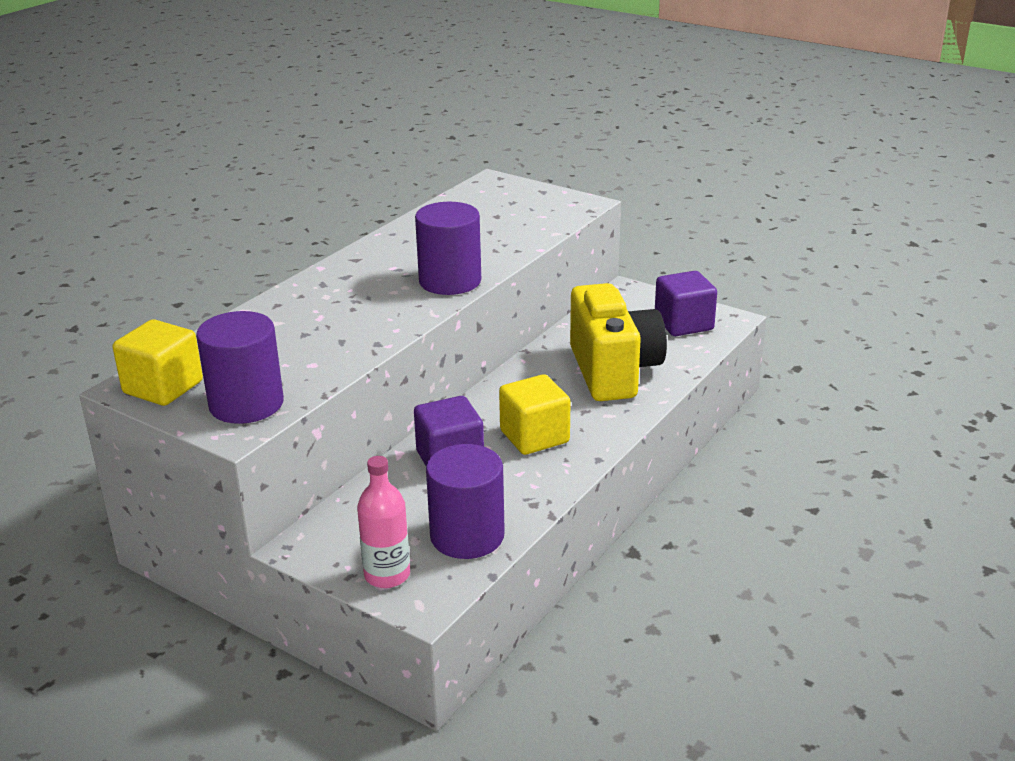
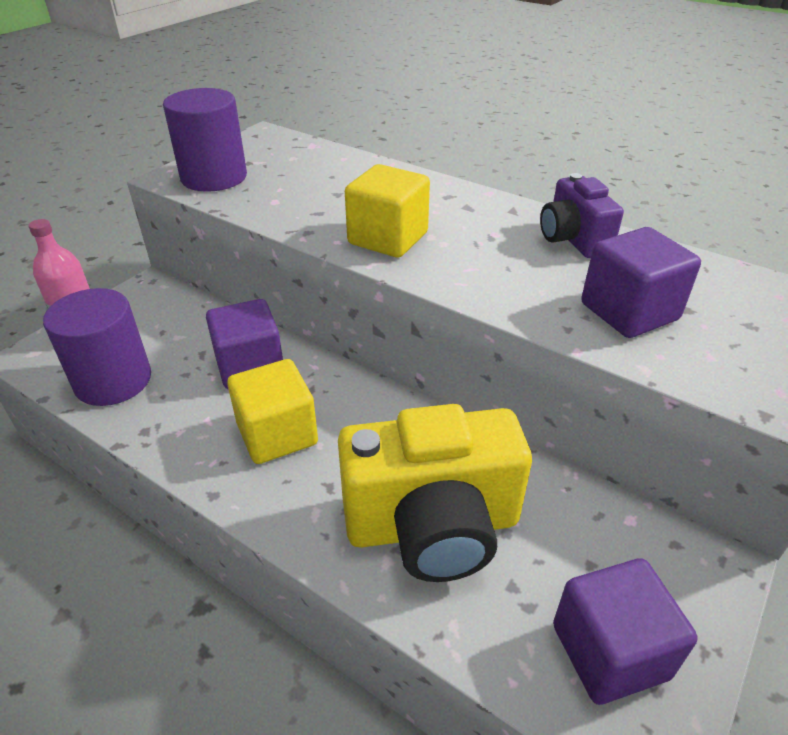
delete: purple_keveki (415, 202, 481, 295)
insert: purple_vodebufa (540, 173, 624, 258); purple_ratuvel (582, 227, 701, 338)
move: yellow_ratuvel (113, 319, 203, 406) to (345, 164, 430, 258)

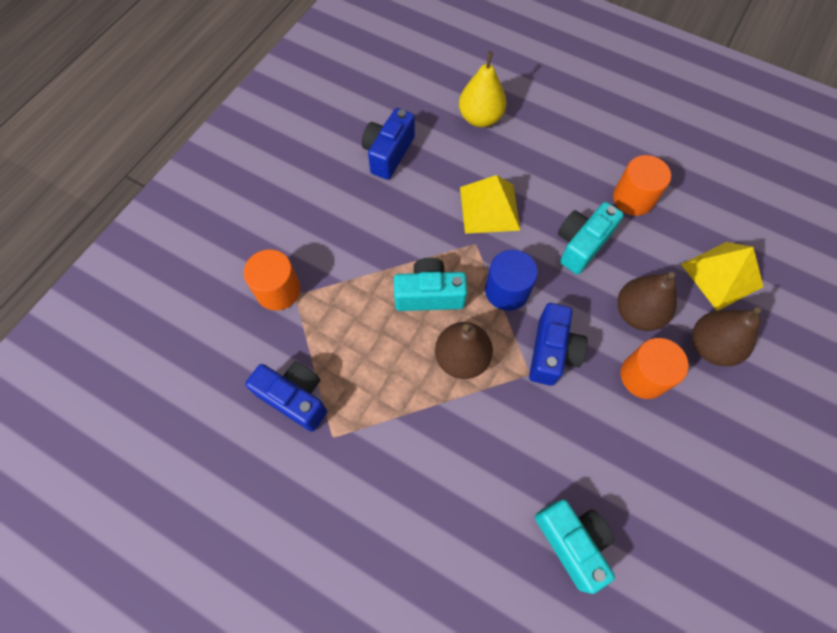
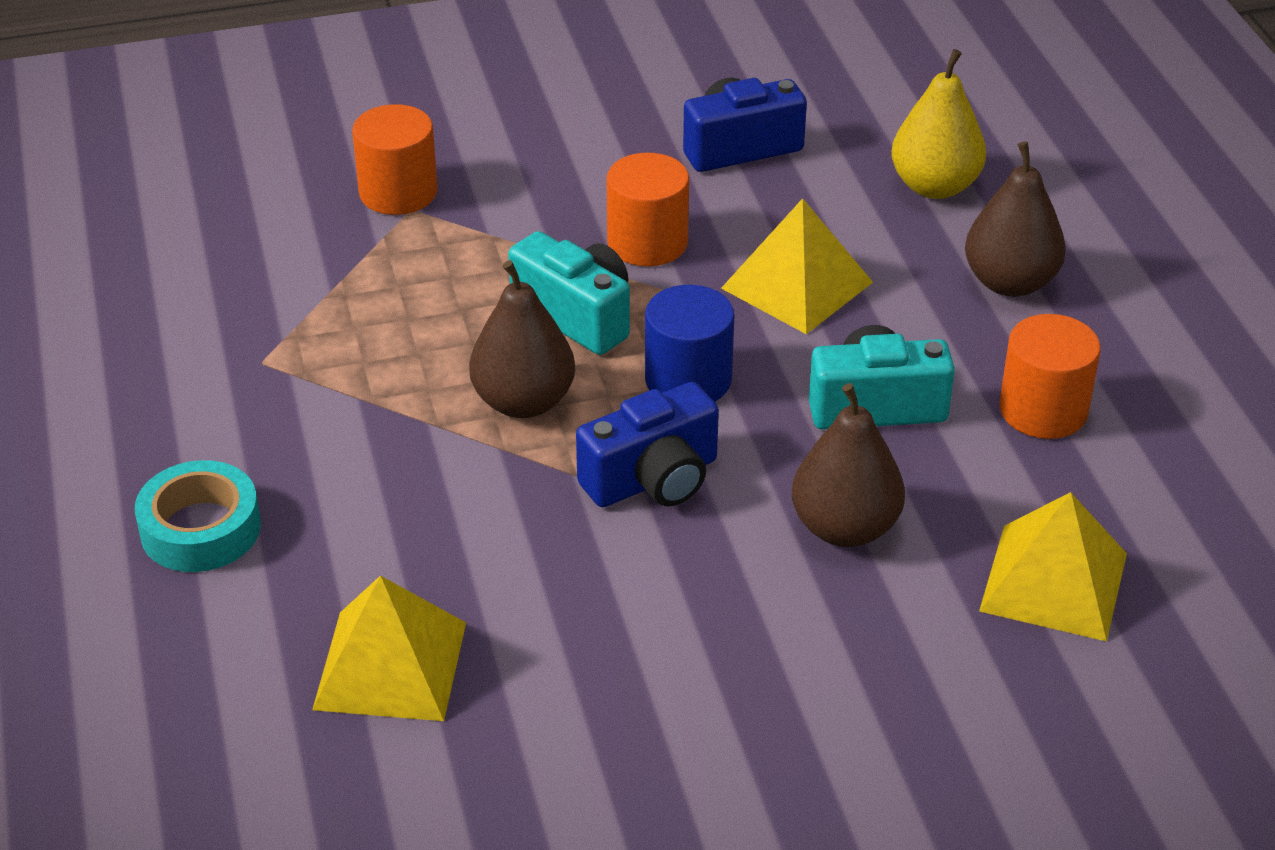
delete: blue_vodebufa (245, 362, 327, 432)
insert: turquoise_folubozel (135, 460, 261, 572)
move: orange_keveki (621, 338, 688, 399) to (607, 153, 689, 266); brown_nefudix (692, 307, 761, 366) to (965, 141, 1066, 297)
replace: turquoise_vodebufa (535, 499, 615, 594) to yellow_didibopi (312, 576, 466, 721)

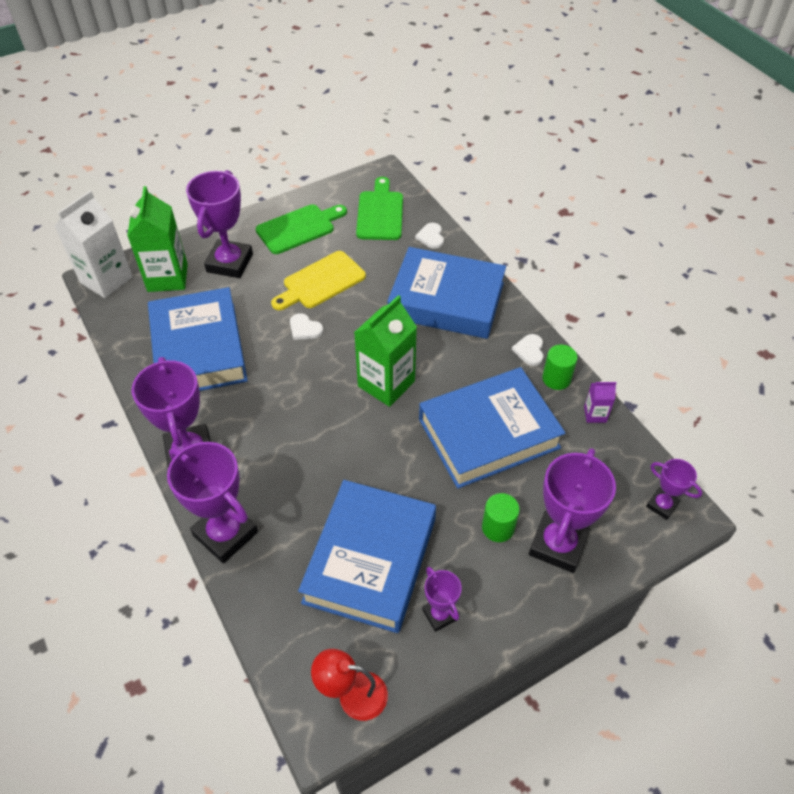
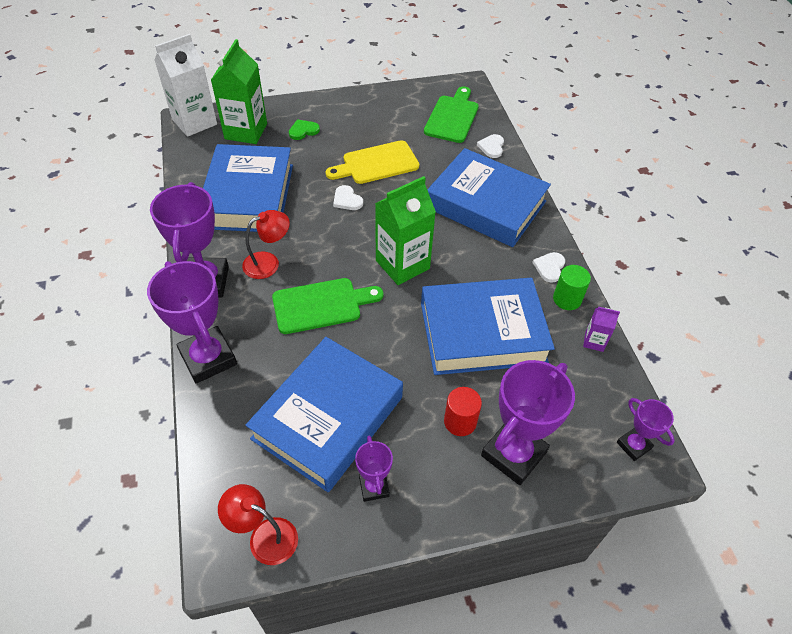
insert: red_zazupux (242, 210, 290, 279)
move: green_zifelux (256, 204, 347, 254) to (272, 278, 383, 334)
replace: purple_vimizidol (186, 170, 253, 278) to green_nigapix (289, 119, 320, 140)
recolor: green_keveki (482, 493, 520, 542) to red_keveki (444, 387, 482, 436)

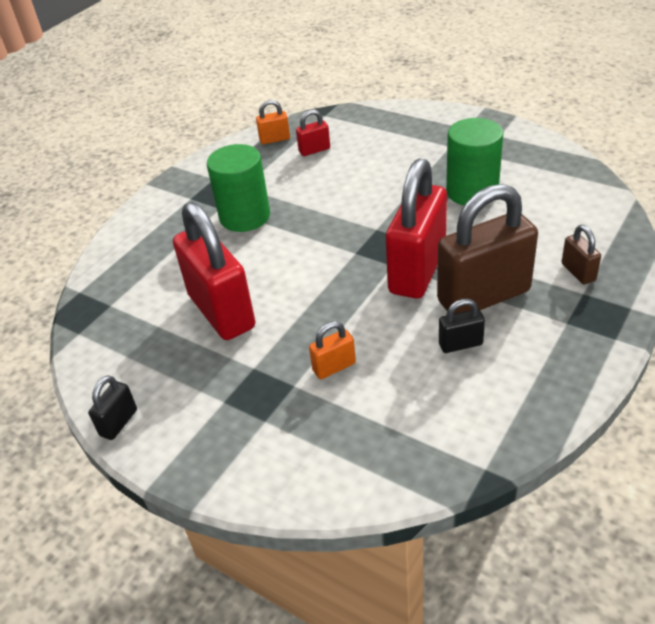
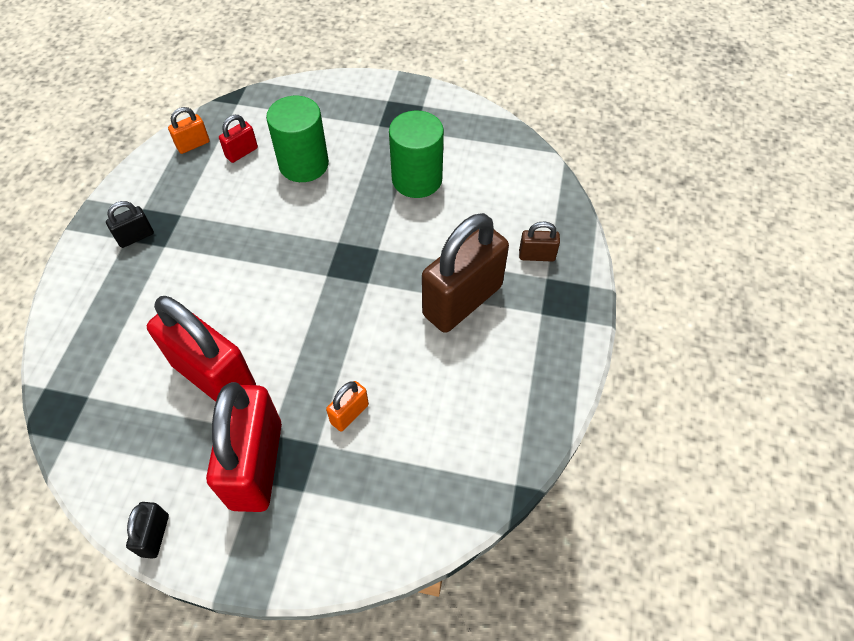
move: green_keveki (207, 144, 270, 232) to (266, 96, 329, 182); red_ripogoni (386, 159, 447, 299) to (206, 382, 282, 512); black_ripogoni (439, 298, 485, 353) to (106, 201, 154, 248)
rotate: brown_ripogoni (562, 225, 601, 284) = (519, 221, 560, 261) 45 degrees counterclockwise

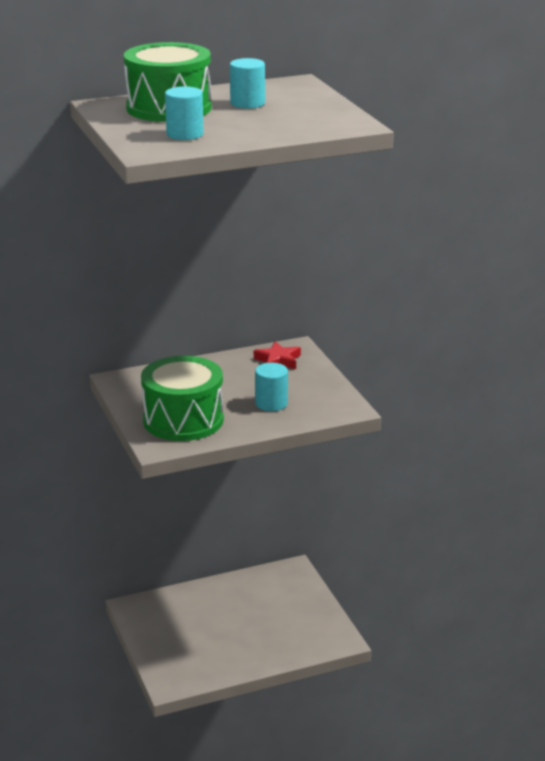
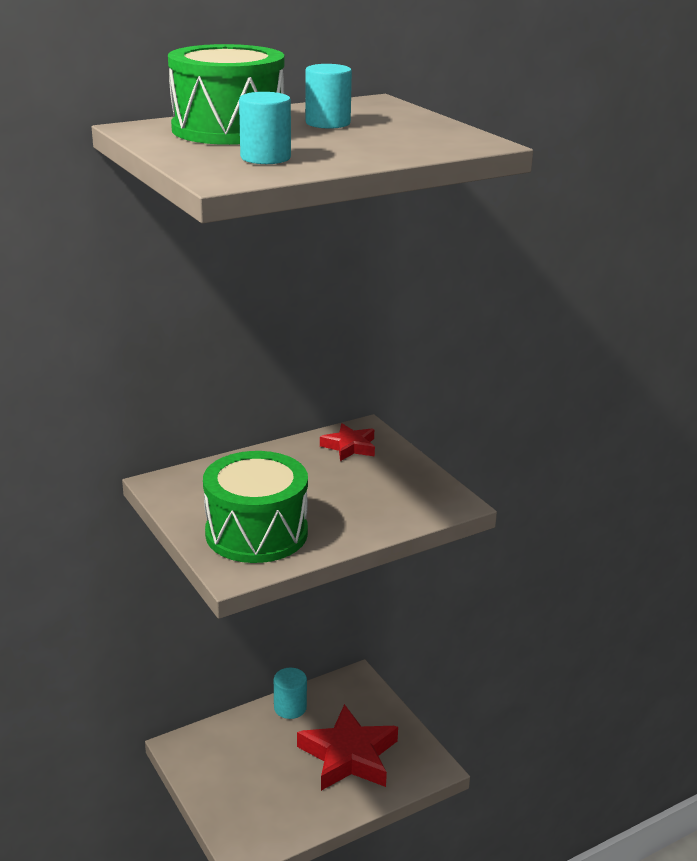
insert: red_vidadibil (297, 704, 398, 791)
move: turquoise_keveki (255, 363, 288, 411) to (274, 668, 307, 719)

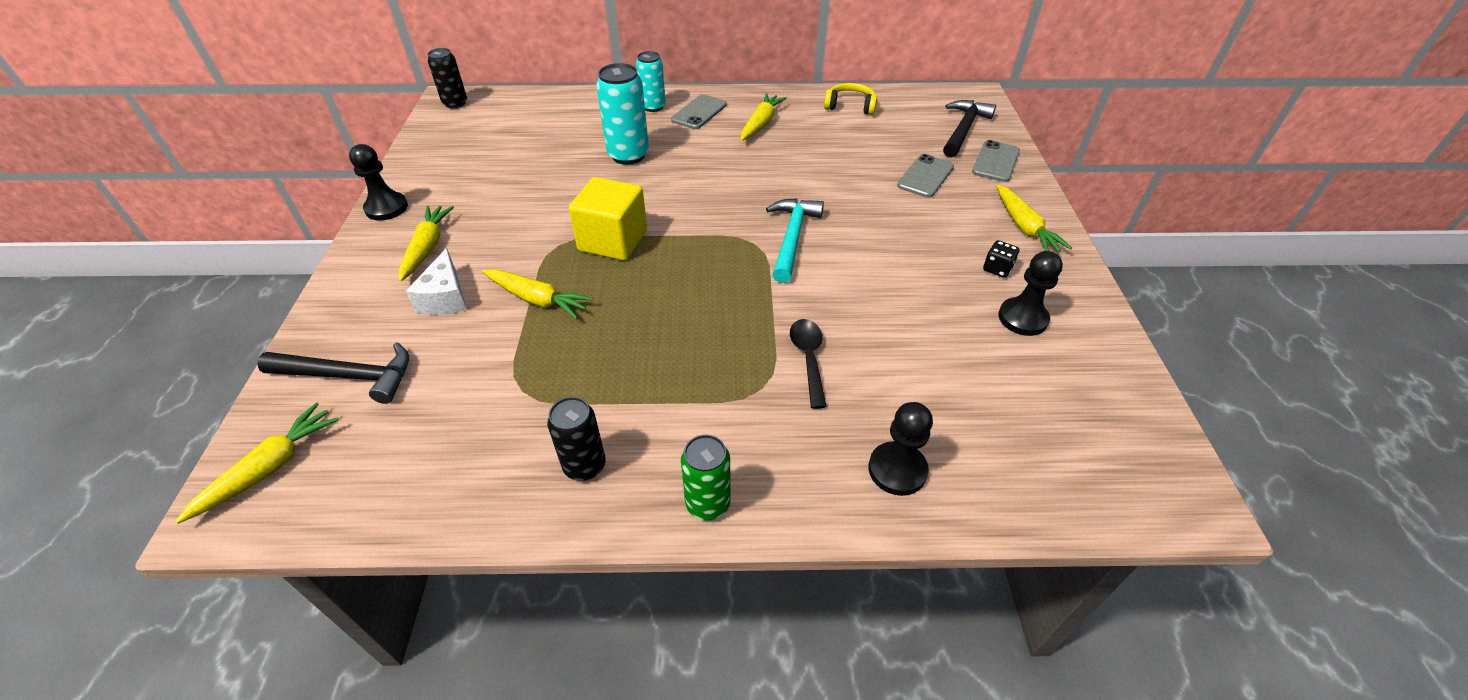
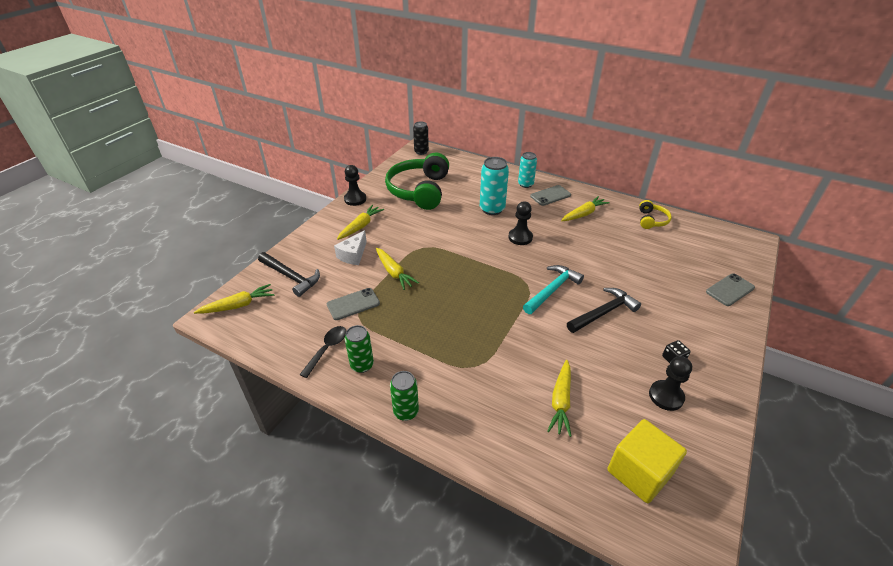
insert: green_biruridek (385, 153, 449, 210)
move: yellow_ratuvel (569, 177, 647, 261) to (607, 419, 687, 503); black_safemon (790, 319, 827, 409) to (299, 326, 346, 378); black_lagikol (868, 402, 933, 496) to (508, 201, 533, 245); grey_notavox (897, 154, 954, 198) to (327, 288, 380, 320); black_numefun (943, 100, 996, 158) to (567, 288, 641, 333); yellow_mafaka (996, 185, 1072, 252) to (547, 360, 571, 437)
recolor: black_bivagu (547, 397, 606, 481) to green_bivagu (345, 325, 374, 373)
rotate: yellow_biruridek (824, 83, 877, 115) = (639, 200, 672, 229) 60 degrees clockwise

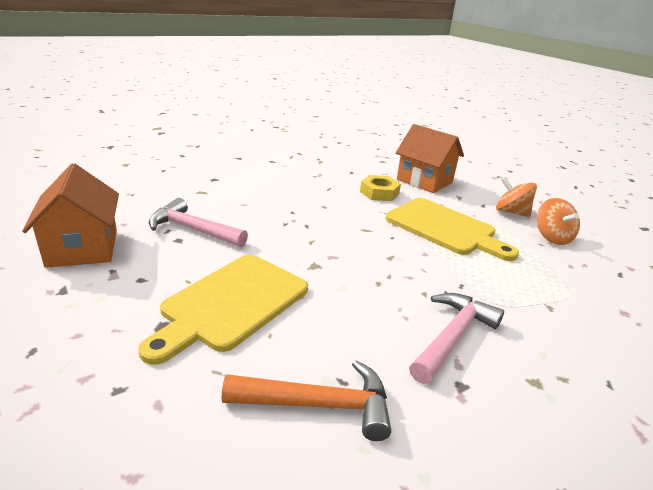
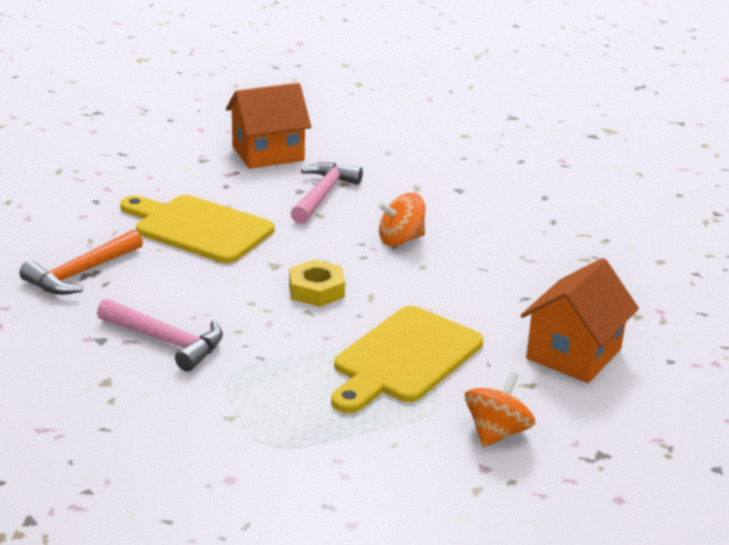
move: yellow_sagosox (360, 175, 401, 201) to (289, 260, 345, 307); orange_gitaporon (537, 198, 580, 245) to (378, 193, 425, 246)
rotate: orange_numefun (222, 360, 391, 441) = (19, 229, 143, 295) 45 degrees clockwise

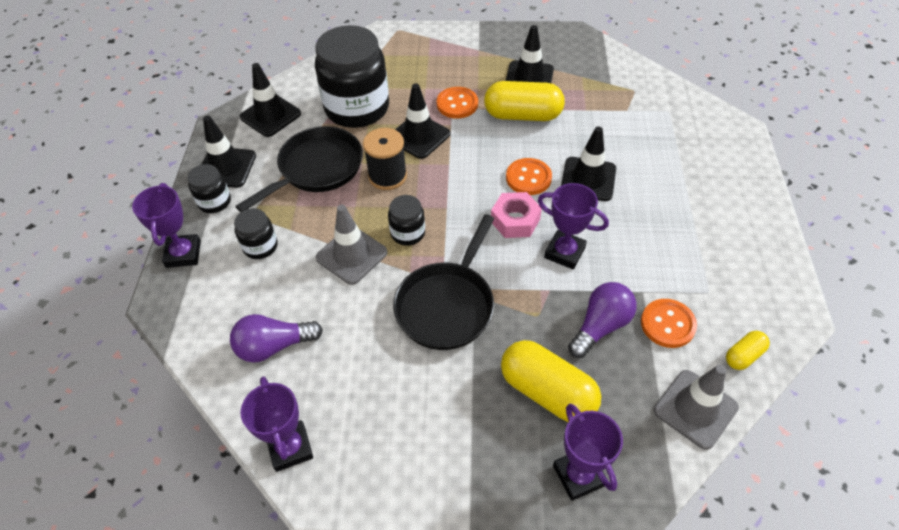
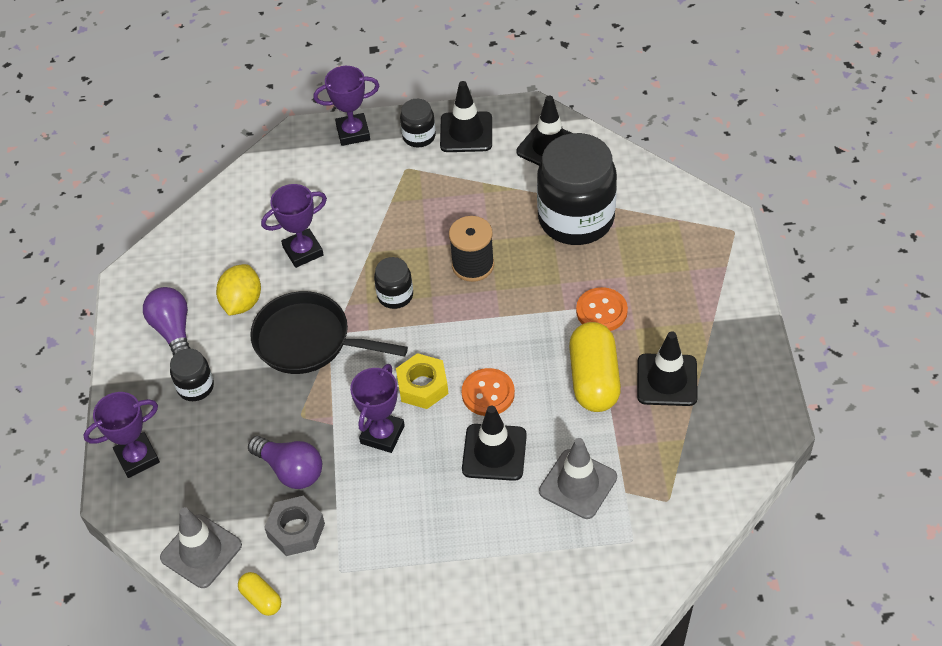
delete: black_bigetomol (235, 126, 363, 212); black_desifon (395, 83, 450, 159); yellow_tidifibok (501, 340, 601, 422)
insert: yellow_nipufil (216, 264, 261, 316)
move: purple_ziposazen (230, 314, 323, 363) to (143, 287, 191, 356); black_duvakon (234, 208, 278, 259) to (170, 349, 214, 401); purple_vimizidol (241, 376, 313, 472) to (261, 184, 327, 268); grey_desifon (316, 205, 388, 285) to (539, 438, 617, 519)
replace: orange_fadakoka (641, 299, 697, 348) to grey_sagosox (264, 496, 325, 556)
recolor: pink_sagosox (491, 192, 542, 238) to yellow_sagosox (396, 353, 448, 409)

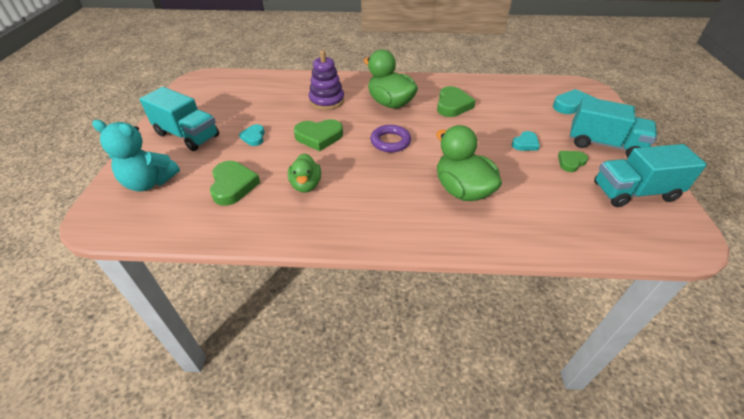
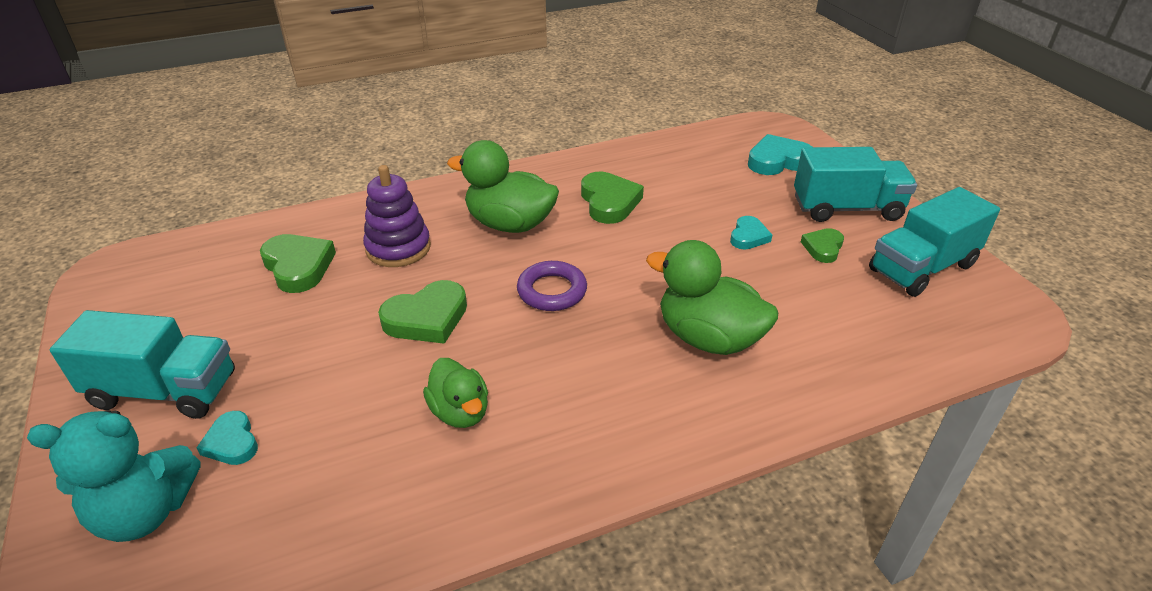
move: green_nigapix (210, 161, 260, 206) to (260, 234, 336, 293); turquoise_nigapix (239, 124, 265, 146) to (196, 411, 258, 465)

